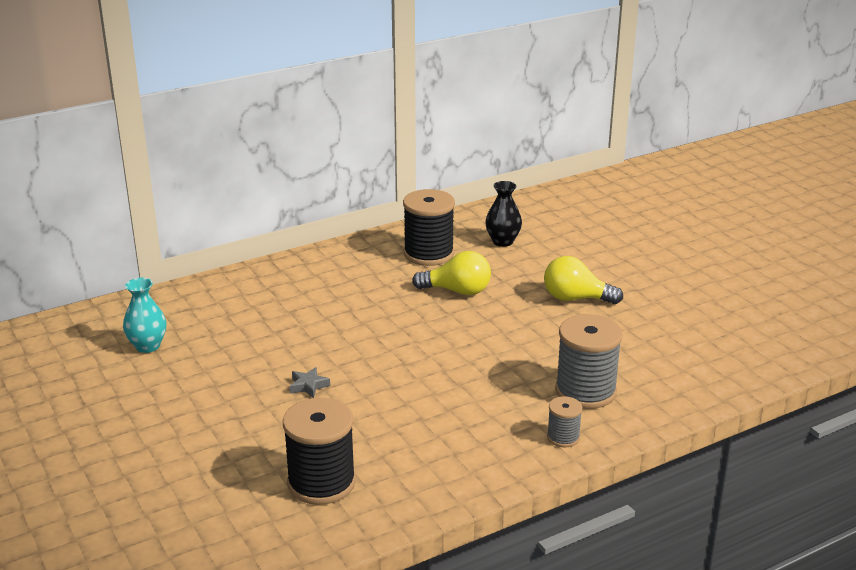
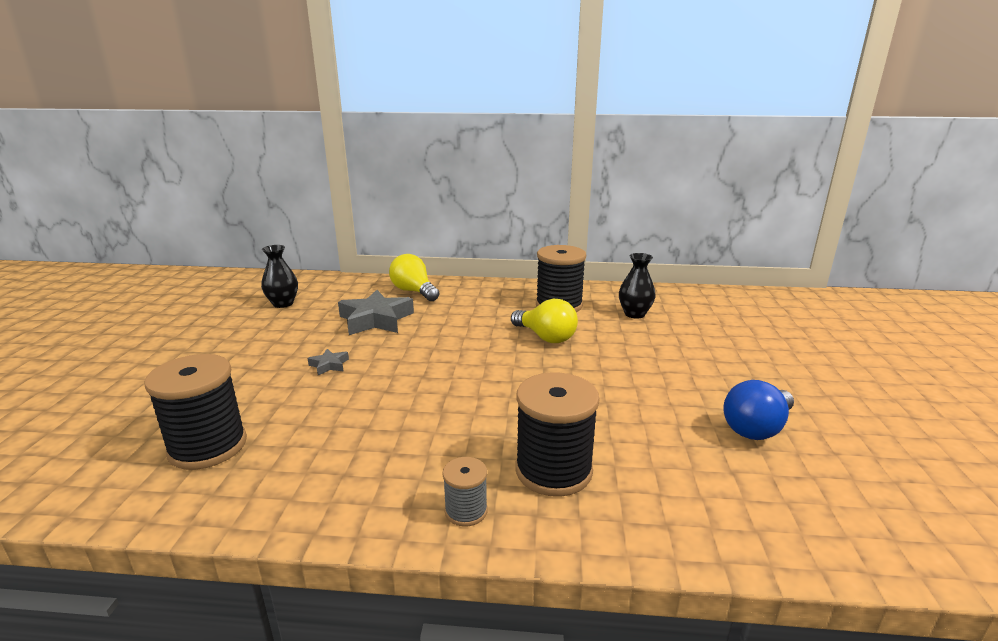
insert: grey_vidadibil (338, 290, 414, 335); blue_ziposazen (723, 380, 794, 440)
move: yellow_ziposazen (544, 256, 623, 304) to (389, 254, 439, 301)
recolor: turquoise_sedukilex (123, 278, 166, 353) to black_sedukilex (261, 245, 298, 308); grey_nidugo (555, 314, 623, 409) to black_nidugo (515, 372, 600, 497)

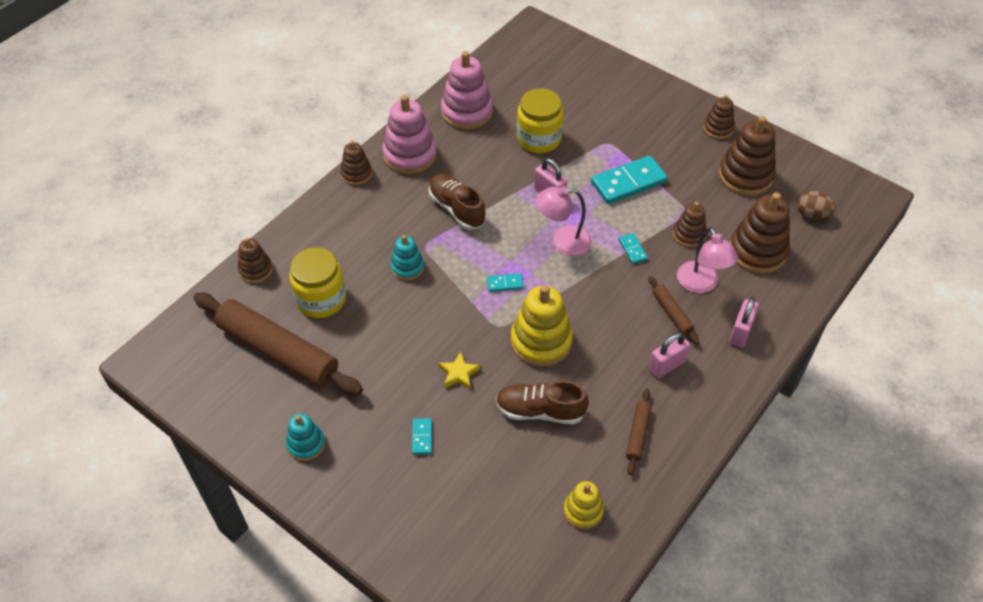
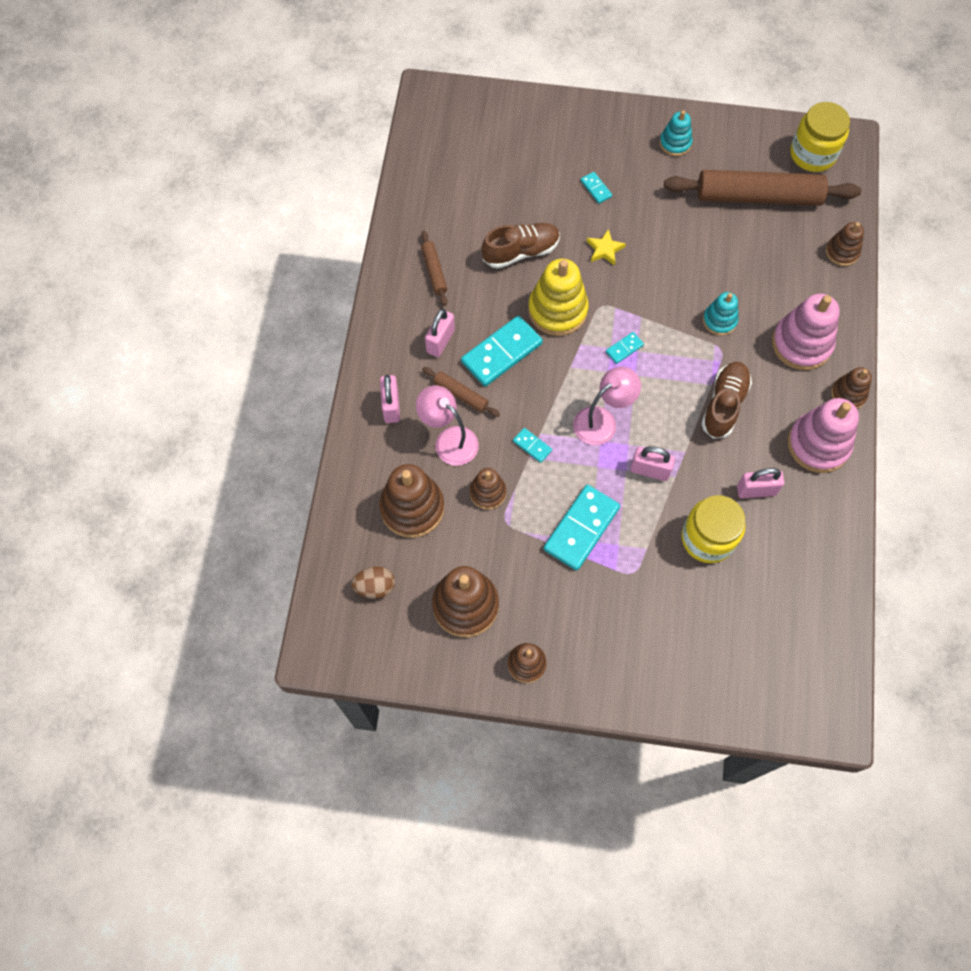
delete: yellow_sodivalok (564, 481, 604, 529)
insert: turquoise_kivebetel (461, 315, 543, 387); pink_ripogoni (737, 468, 785, 498)
move: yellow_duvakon (289, 247, 346, 318) to (790, 102, 850, 172); pink_sodivalok (441, 51, 493, 130) to (772, 293, 840, 370)
rotate: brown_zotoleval (429, 174, 486, 230) = (702, 362, 752, 439) 90 degrees counterclockwise

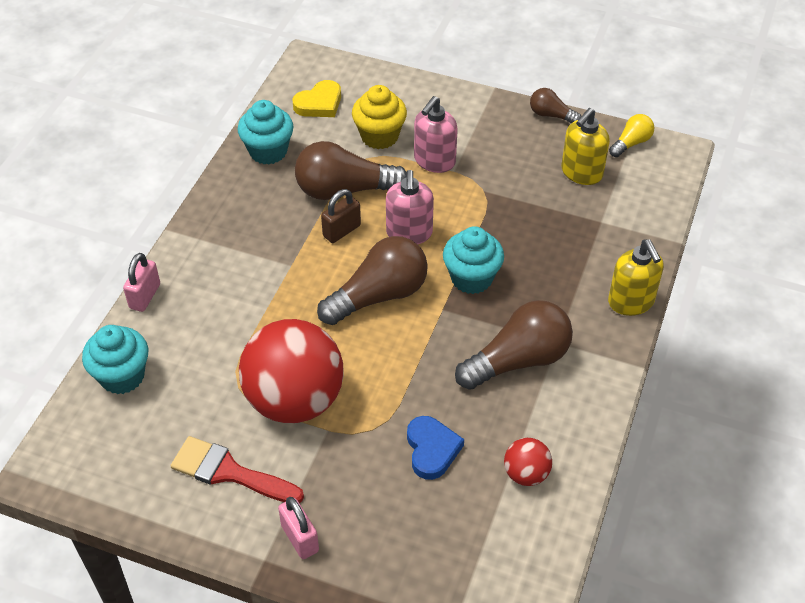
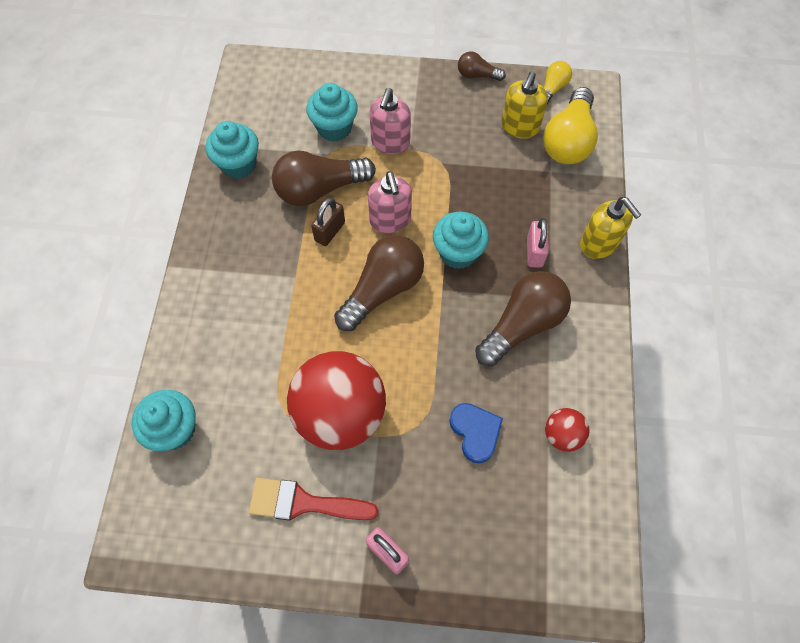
delete: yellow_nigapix (293, 80, 341, 117)
insert: yellow_ziposazen (543, 87, 598, 164)
move: pink_ripogoni (123, 253, 160, 312) to (527, 218, 549, 268)
recolor: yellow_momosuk (352, 85, 407, 149) to turquoise_momosuk (306, 83, 358, 142)

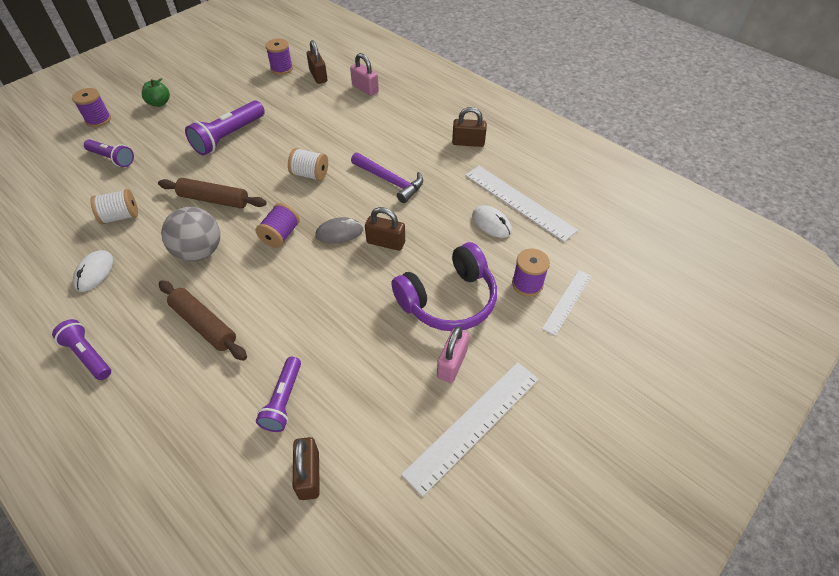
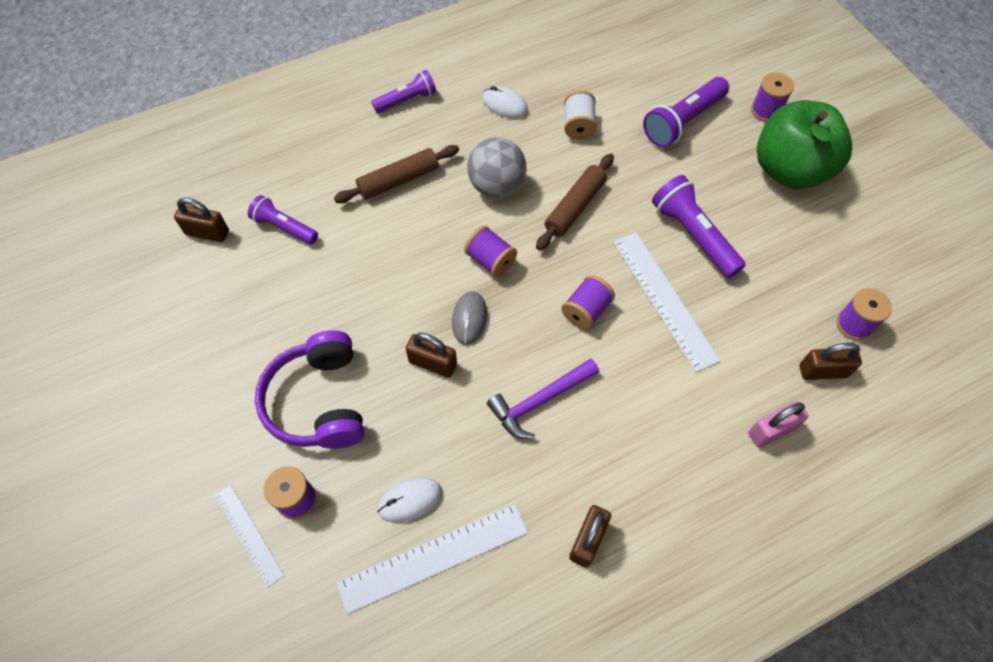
delete: pink_ripogoni (437, 327, 469, 383)
move: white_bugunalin (401, 362, 539, 497) to (613, 232, 720, 372)
recolor: white_nidugo (288, 148, 328, 181) to purple_nidugo (561, 275, 615, 330)
rotate: brown_ripogoni (365, 207, 405, 251) = (406, 333, 457, 378) 75 degrees clockwise
resize: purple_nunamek (84, 139, 134, 167) = (643, 77, 729, 147) x1.55; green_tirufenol (142, 78, 170, 107) = (757, 100, 852, 189) x2.45

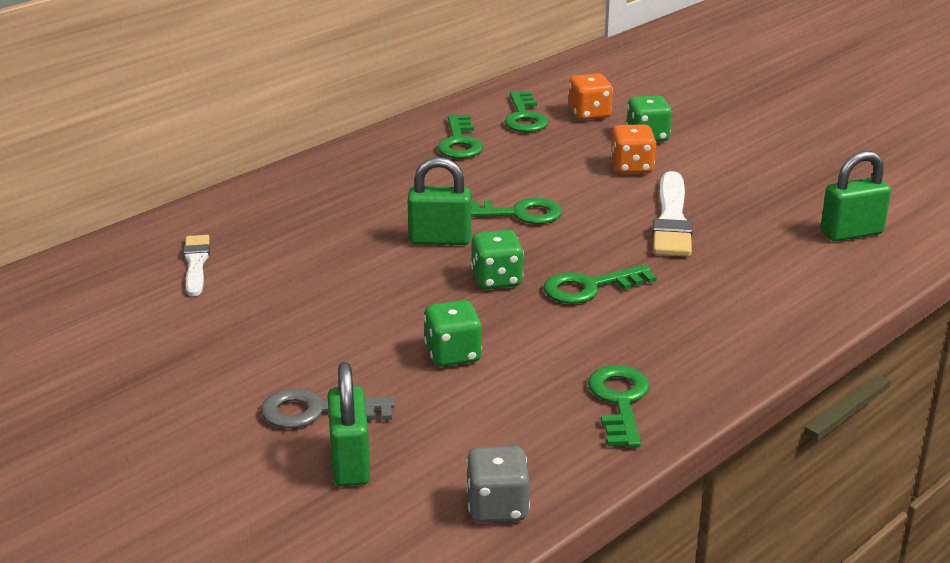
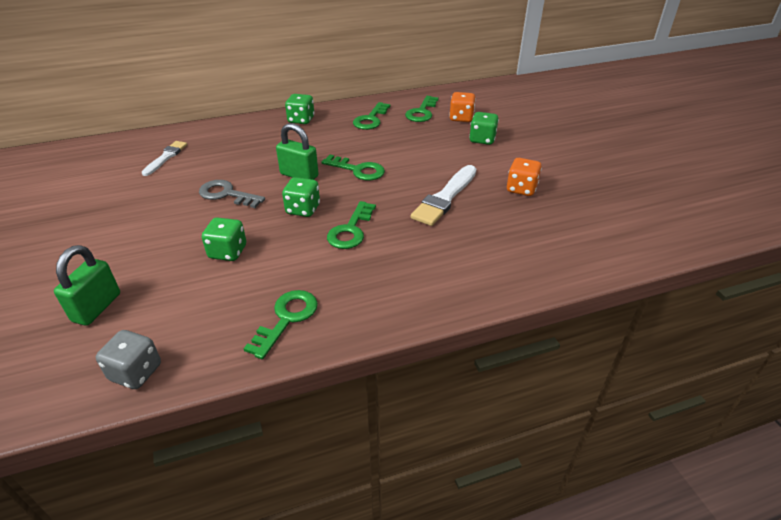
delete: green_ripogoni (820, 151, 891, 241)
insert: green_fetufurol (285, 94, 315, 124)
move: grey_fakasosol (261, 388, 395, 429) to (199, 180, 265, 208); orange_fetufurol (610, 124, 656, 174) to (507, 158, 542, 196)
rotate: green_fakasosol (544, 264, 657, 304) = (327, 201, 376, 249) 75 degrees counterclockwise

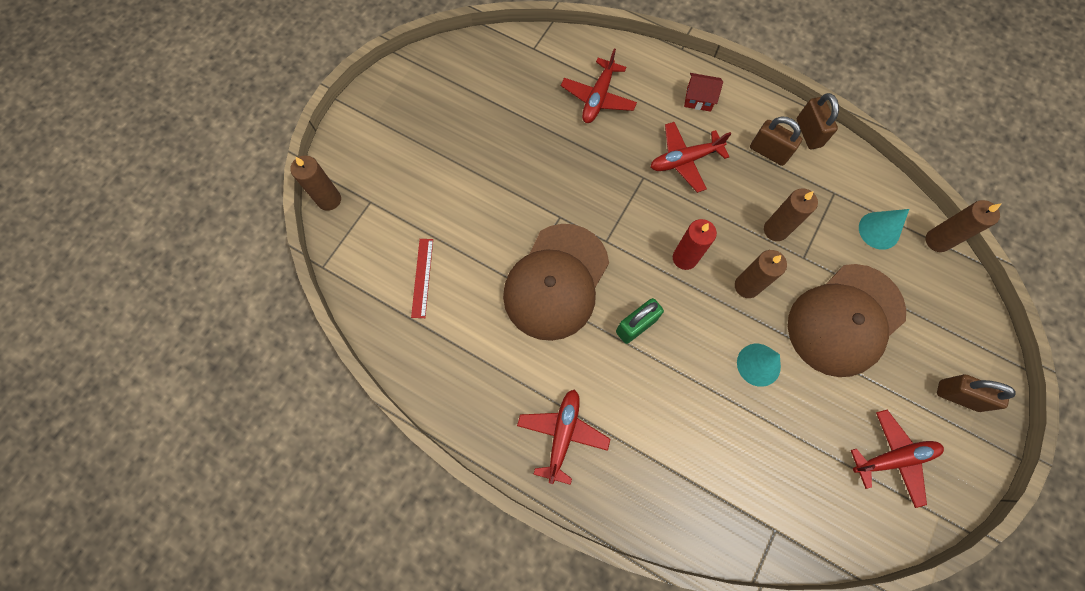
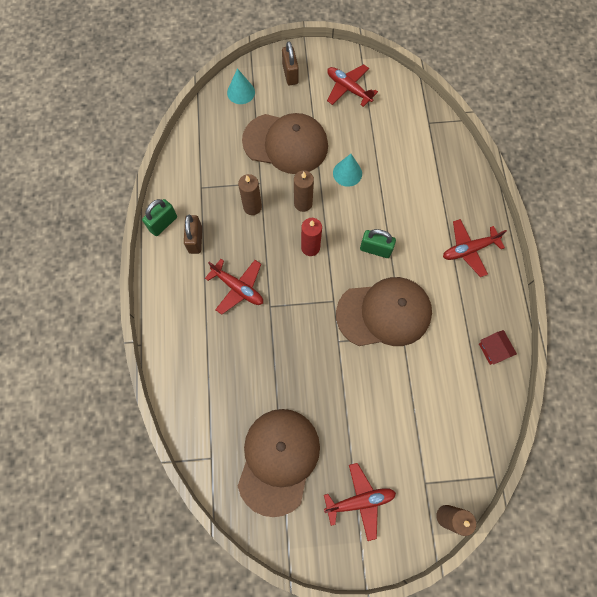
delete: red_bugunalin (411, 239, 433, 318); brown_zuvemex (926, 200, 1002, 252)
insert: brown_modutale (238, 409, 320, 517)
move: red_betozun (561, 48, 637, 123) to (324, 463, 396, 541); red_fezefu (684, 73, 723, 112) to (479, 330, 517, 365); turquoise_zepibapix (859, 209, 909, 250) to (227, 68, 255, 104)
recolor: brown_ripogoni (797, 93, 839, 149) to green_ripogoni (142, 199, 177, 236)

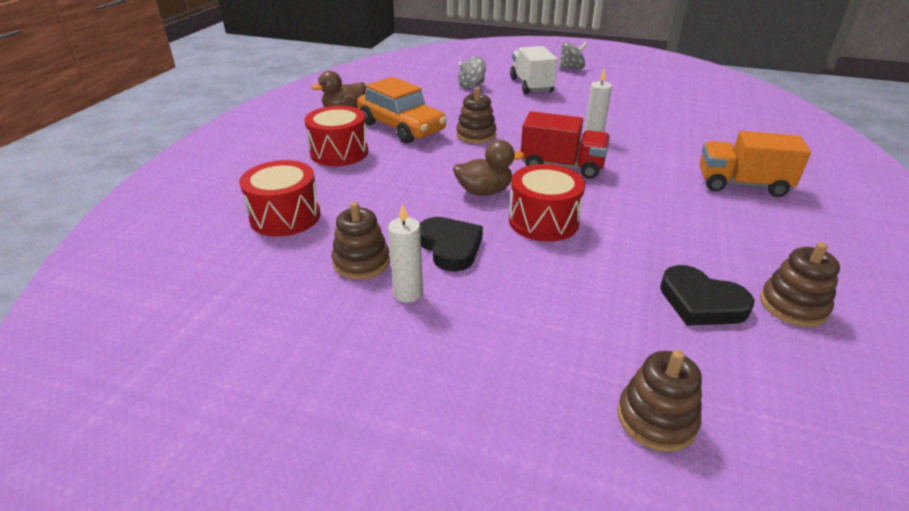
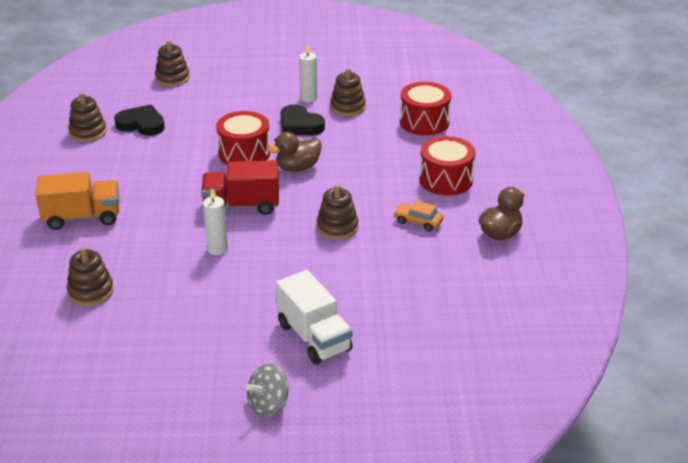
delete: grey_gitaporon (458, 56, 486, 89)
insert: brown_sodivalok (67, 247, 114, 306)
resize: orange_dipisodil (357, 77, 447, 144) = (394, 200, 443, 231) x0.45

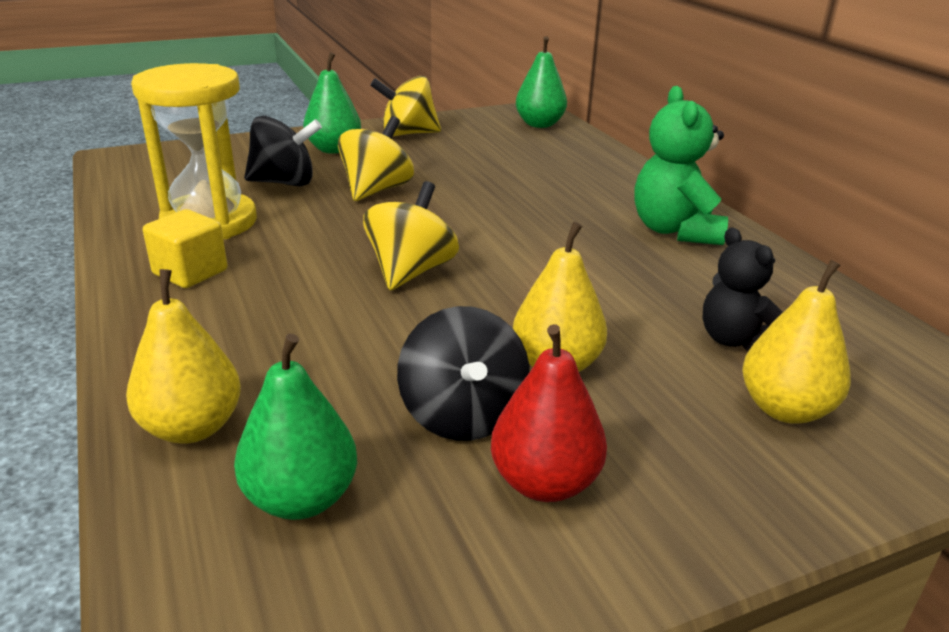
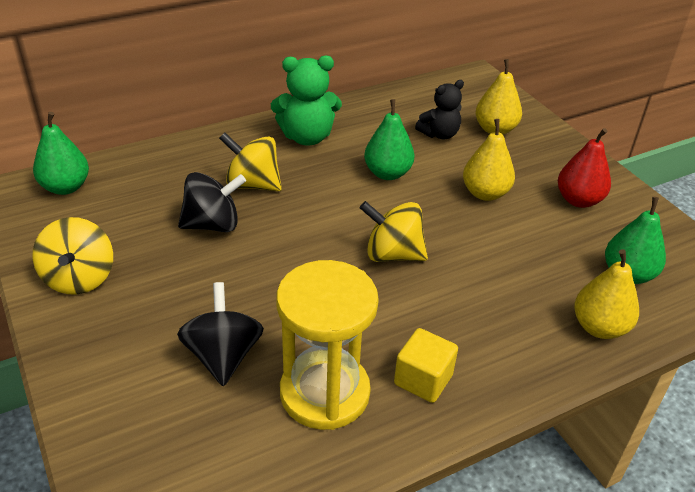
move: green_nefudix (303, 52, 361, 154) to (364, 99, 414, 180); yellow_gitaporon (338, 116, 414, 201) to (219, 132, 282, 191); black_gitaporon (397, 306, 530, 441) to (178, 172, 246, 232)

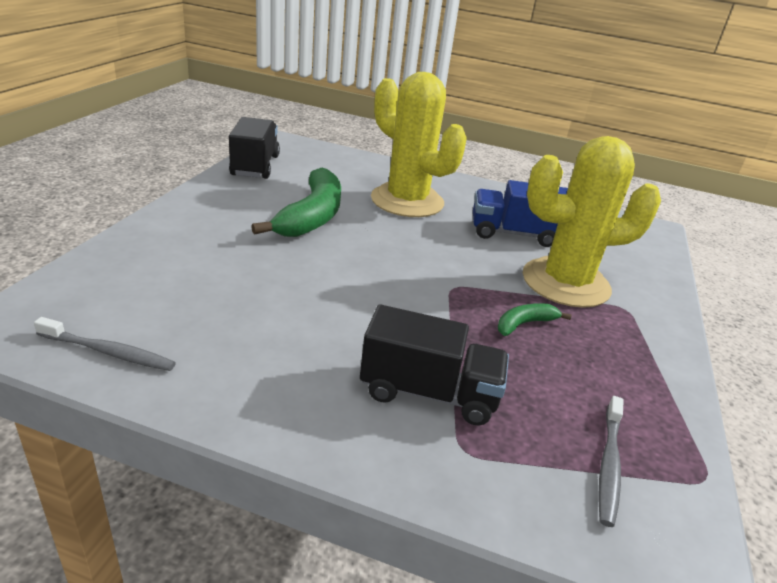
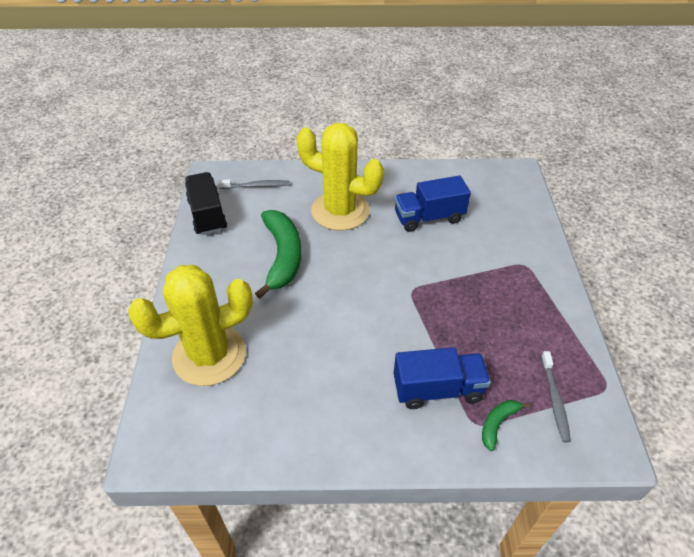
move: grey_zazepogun (34, 317, 176, 371) to (218, 179, 290, 189); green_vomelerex (498, 303, 571, 336) to (482, 400, 530, 451); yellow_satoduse (523, 136, 661, 308) to (128, 265, 253, 386)
recolor: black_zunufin (360, 305, 509, 426) to blue_zunufin (394, 347, 491, 409)

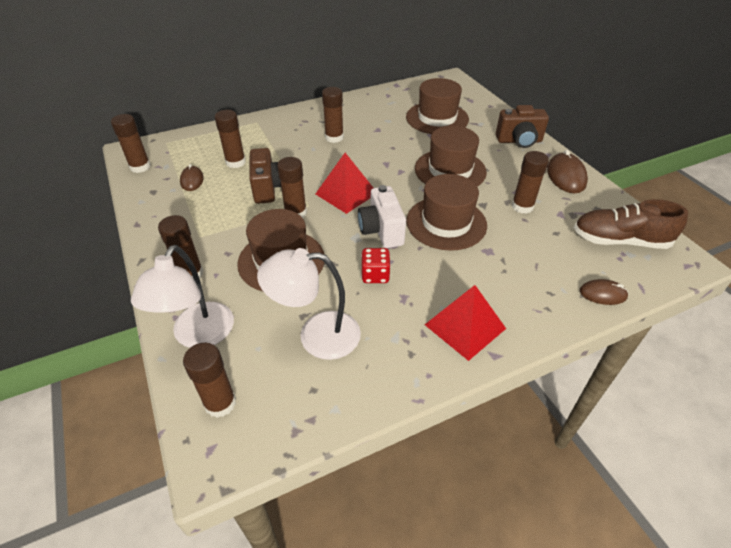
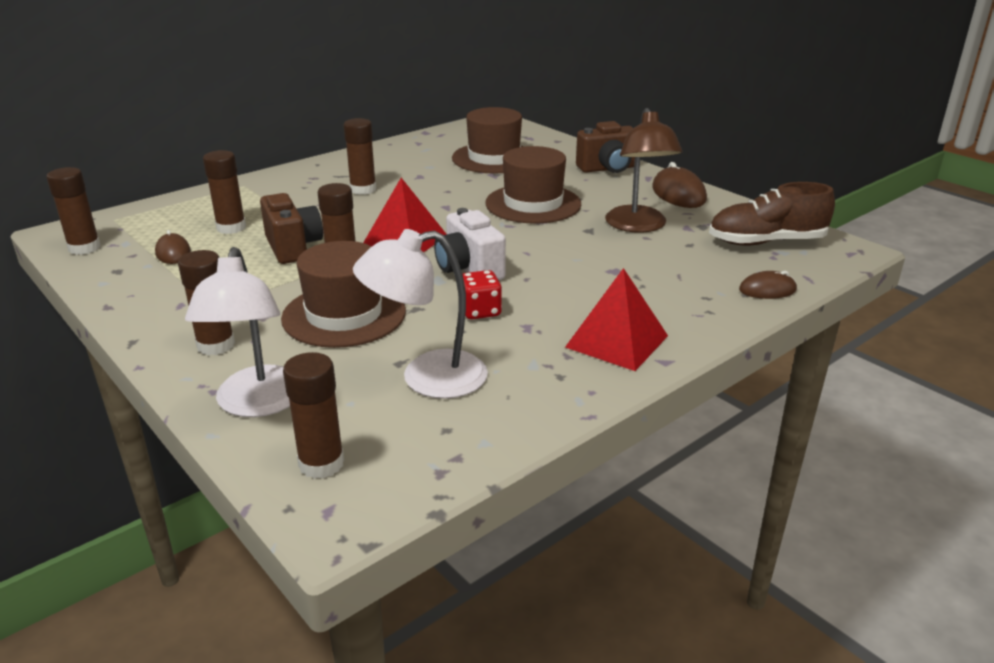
delete: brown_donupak (406, 174, 487, 251)
replace: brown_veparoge (511, 151, 549, 214) to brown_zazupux (605, 108, 683, 233)

